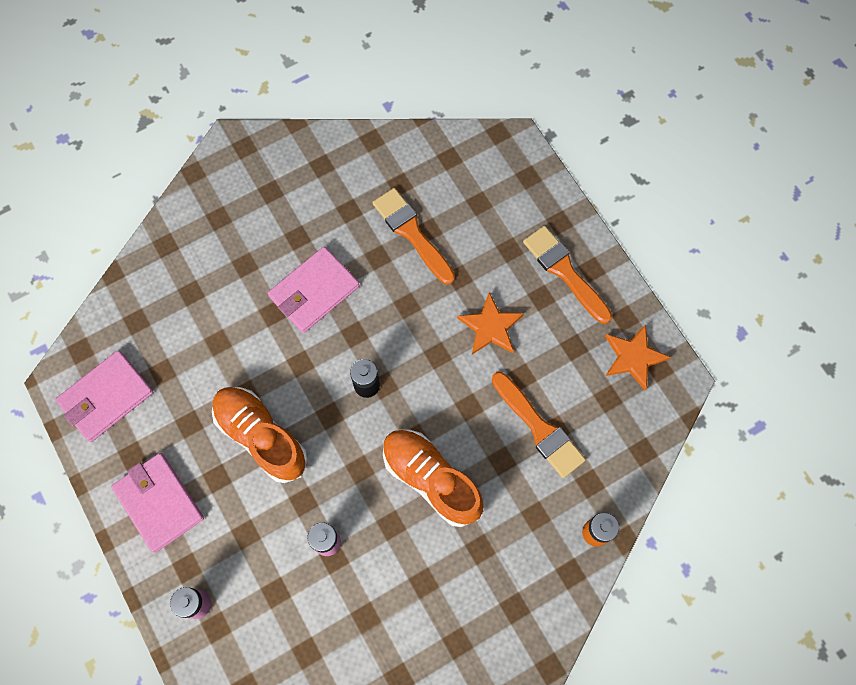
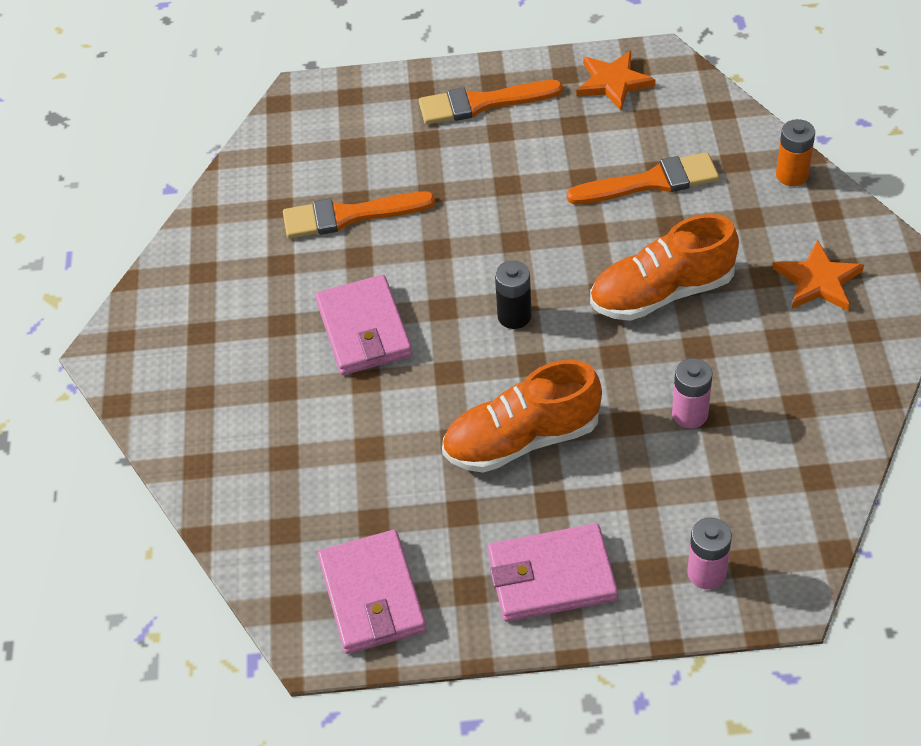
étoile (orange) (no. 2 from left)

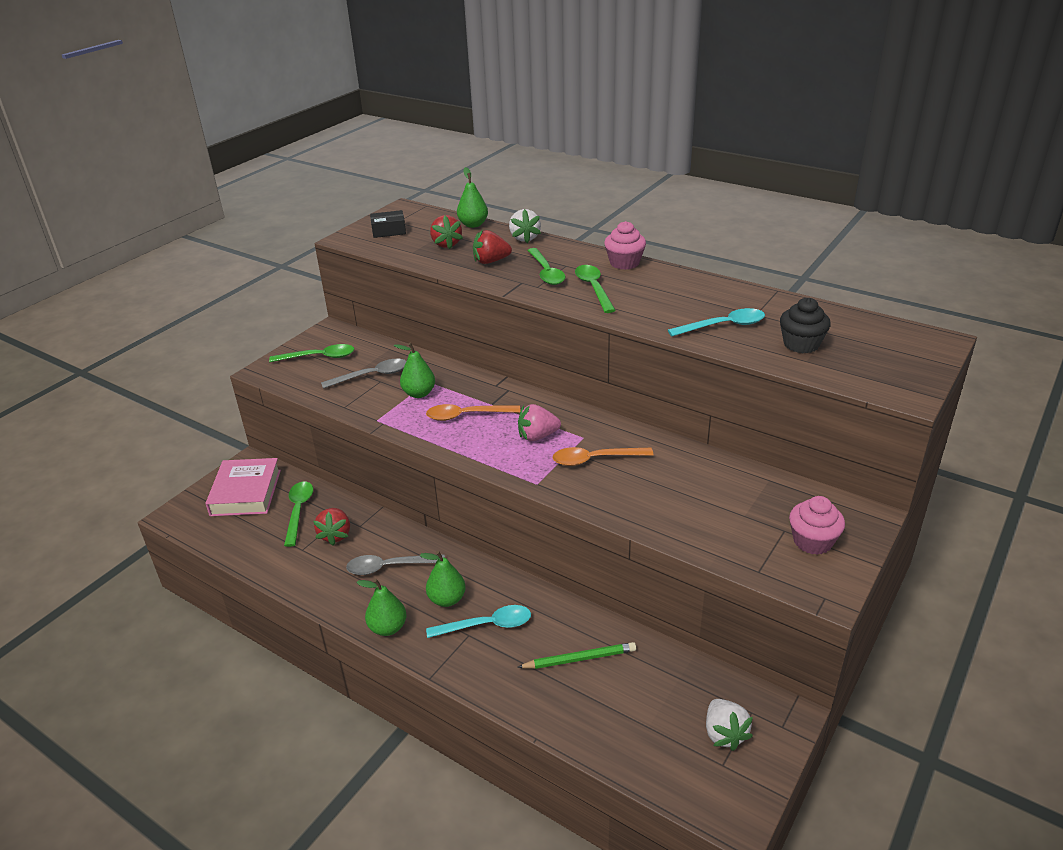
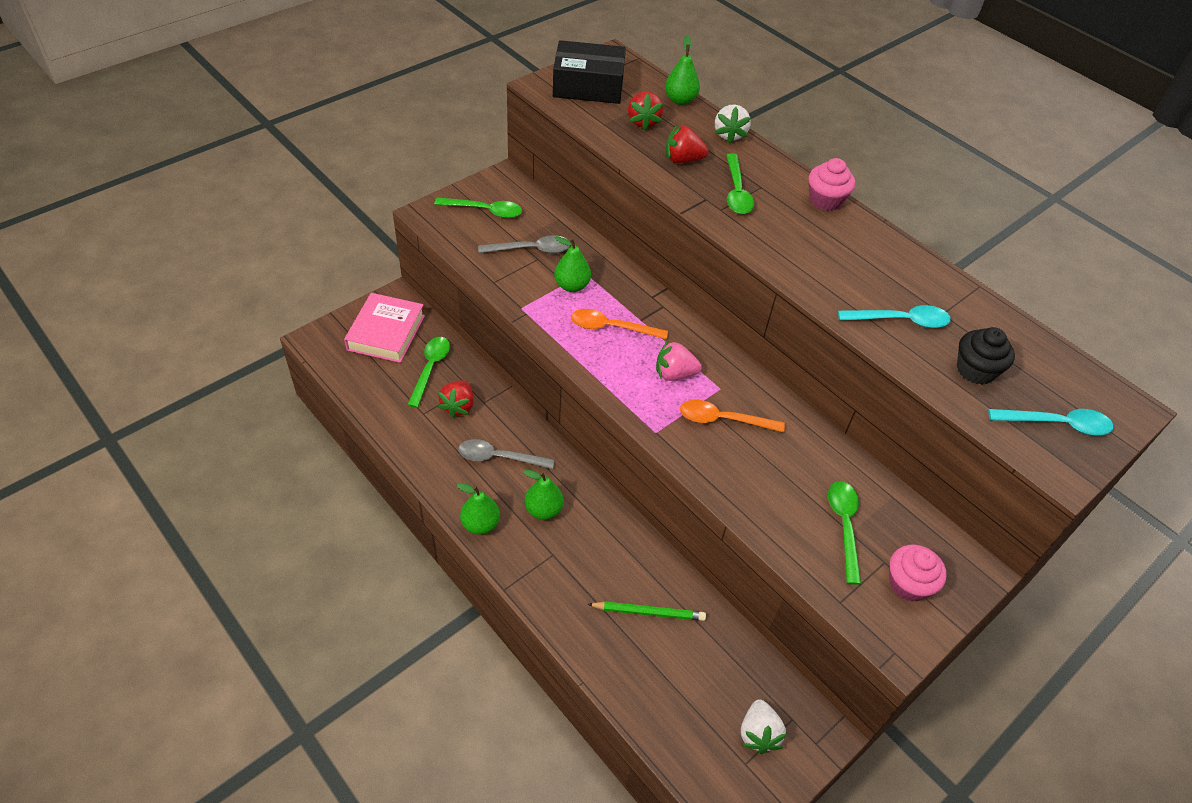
cuillère (turquoise) (no. 2 from left)
cuillère (vert) (no. 4 from left)
boîte (noir)

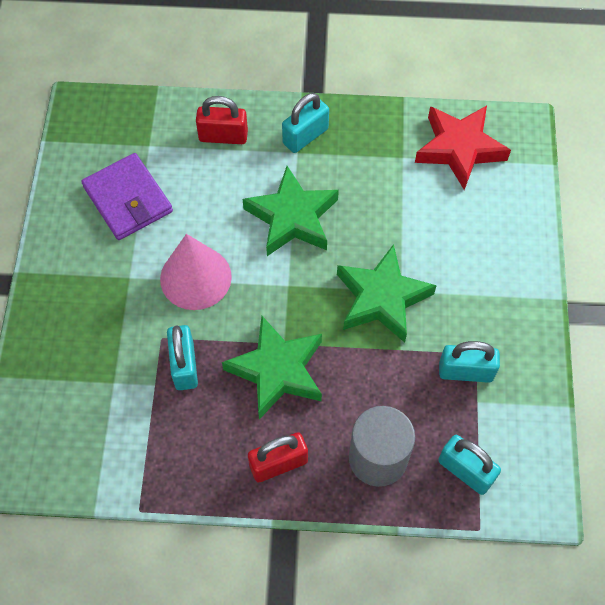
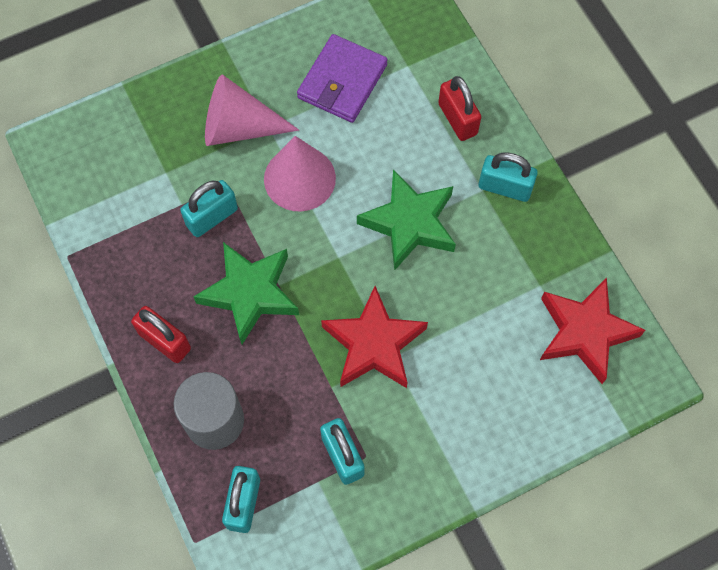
cône (rose) (no. 1 from left)
étoile (rouge) (no. 1 from left)

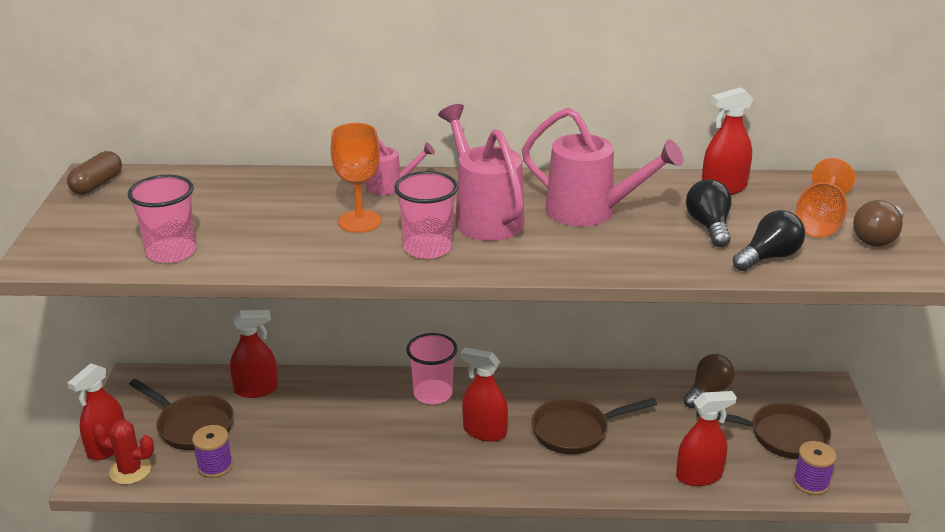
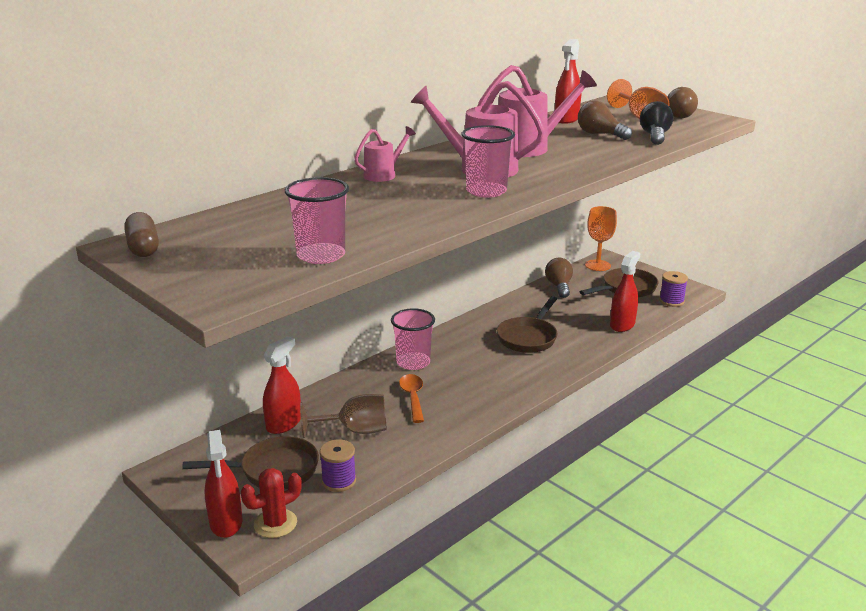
vaporisateur (rouge) (no. 3 from left in the first image)
verre à pied (marron)
cuillère (orange)
verre à pied (orange) (no. 1 from left)
ampoule (marron) (no. 2 from left)

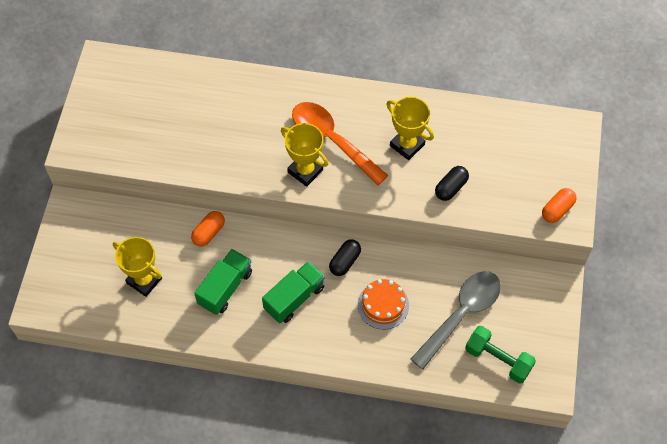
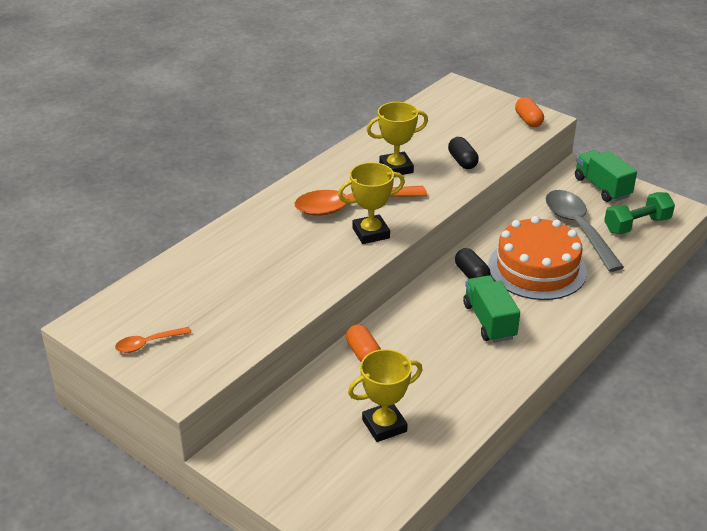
cuillère (orange) (no. 1 from left)
camion (vert) (no. 2 from left)
gâteau (orange)

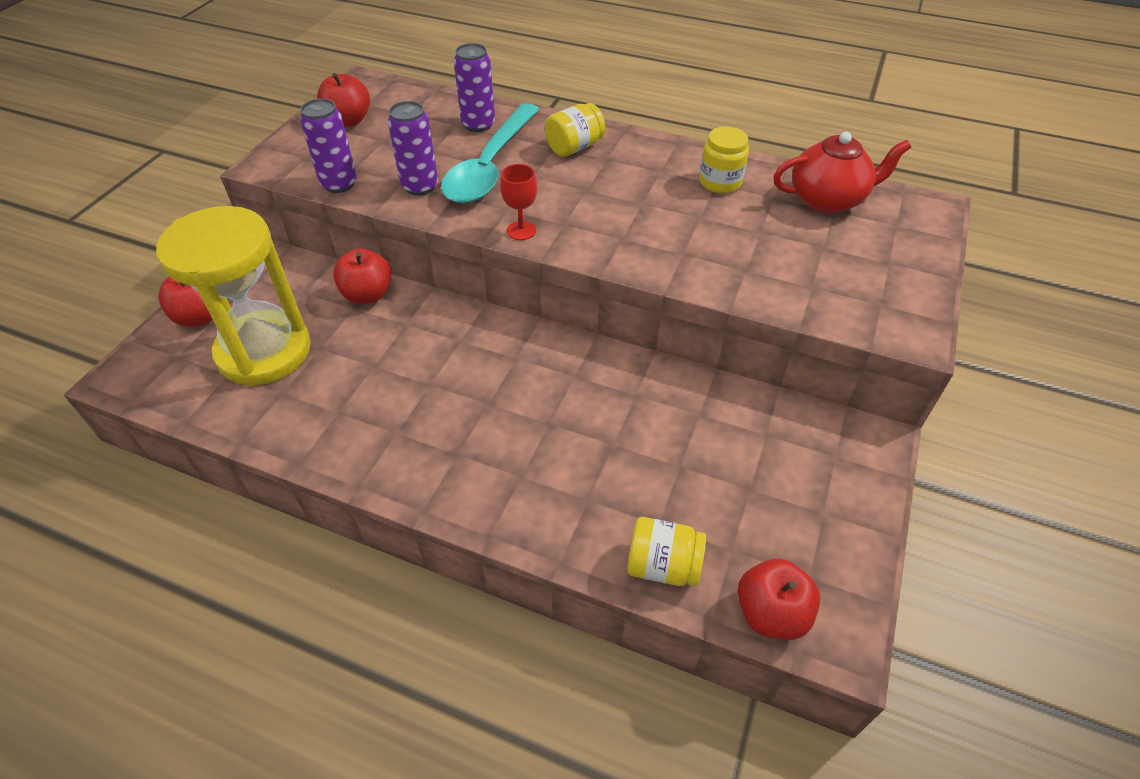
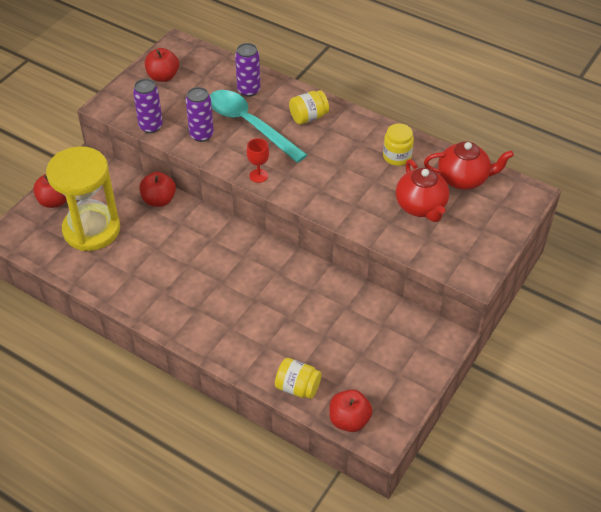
théière (rouge) (no. 1 from left)
cuillère (turquoise)

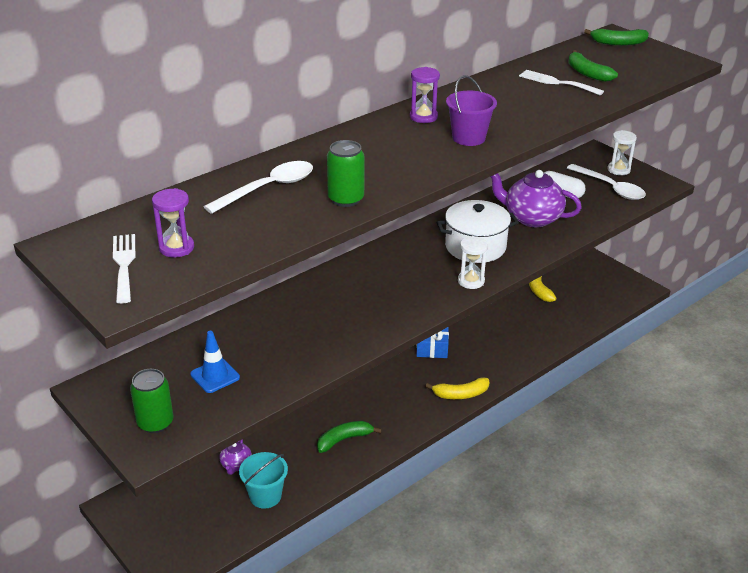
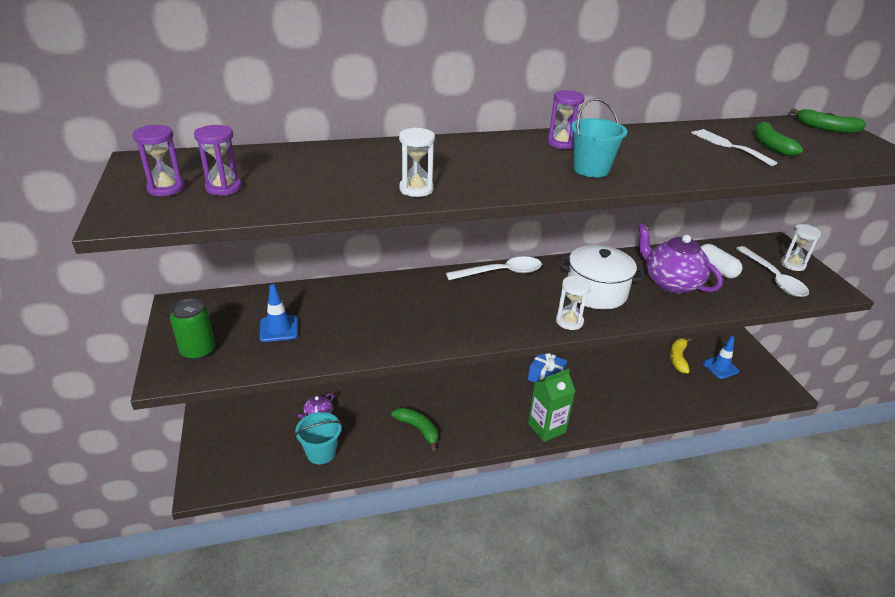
cône de chantier (bleu) (no. 2 from left)
cuillère (blanc) (no. 1 from left)
sablier (violet) (no. 1 from left)
sablier (blanc) (no. 1 from left)
brique de lait (vert)
seau (turquoise) (no. 2 from left)
banane (vert) (no. 1 from left)

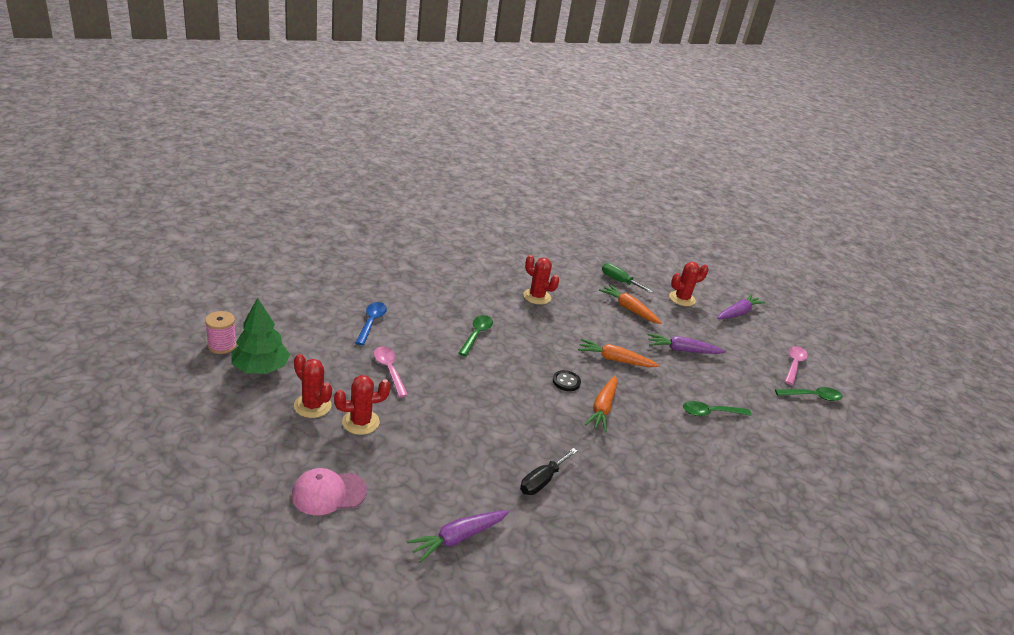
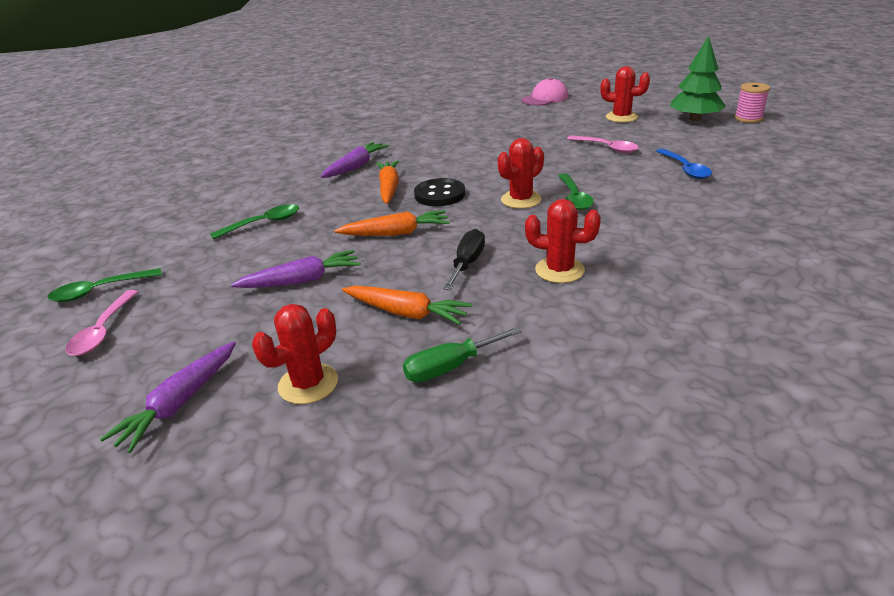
cactus (rouge) (no. 2 from left)
carotte (violet) (no. 3 from left)
tournevis (noir)
tournevis (vert)
bouton (noir)

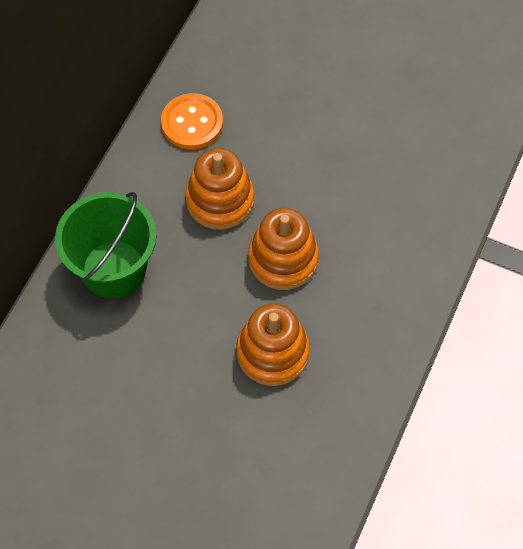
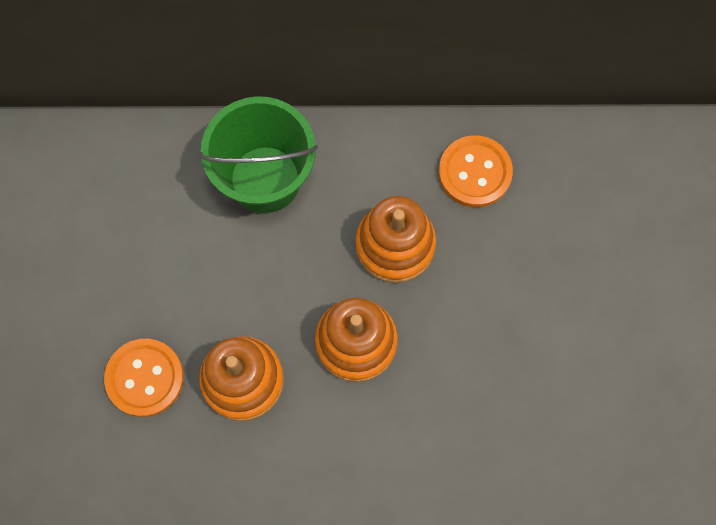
bouton (orange) (no. 1 from left)

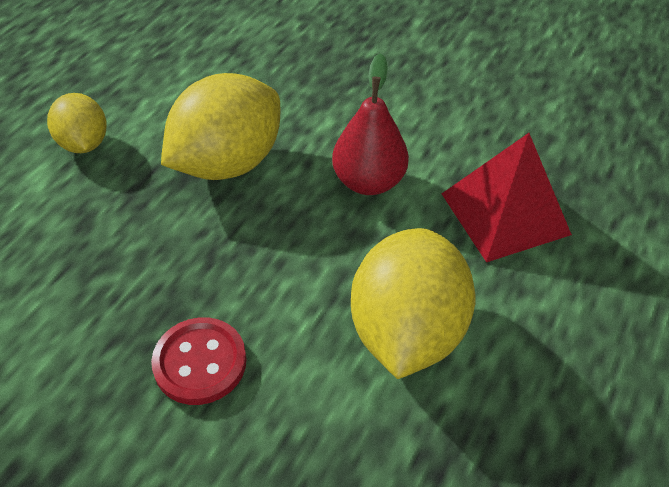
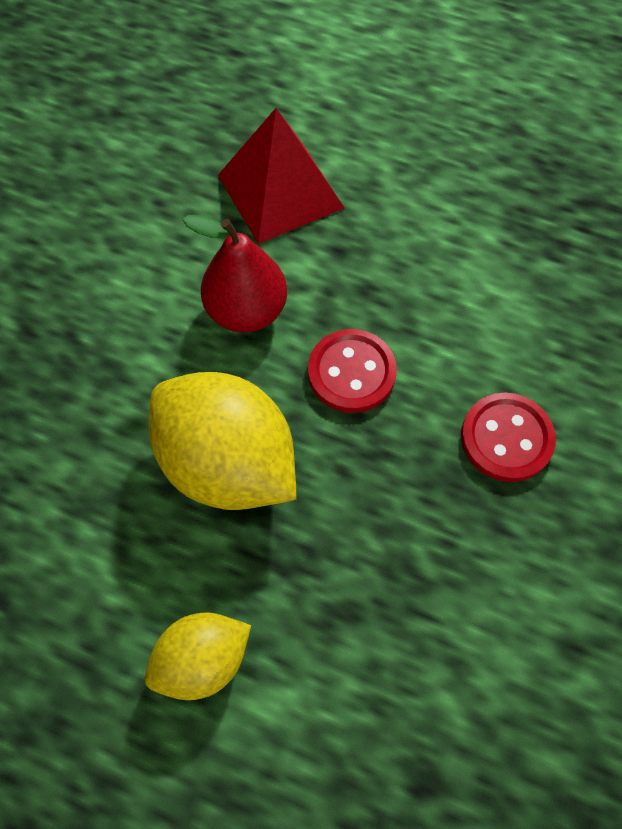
citron (jaune) (no. 3 from left in the first image)
bouton (rouge) (no. 1 from left)

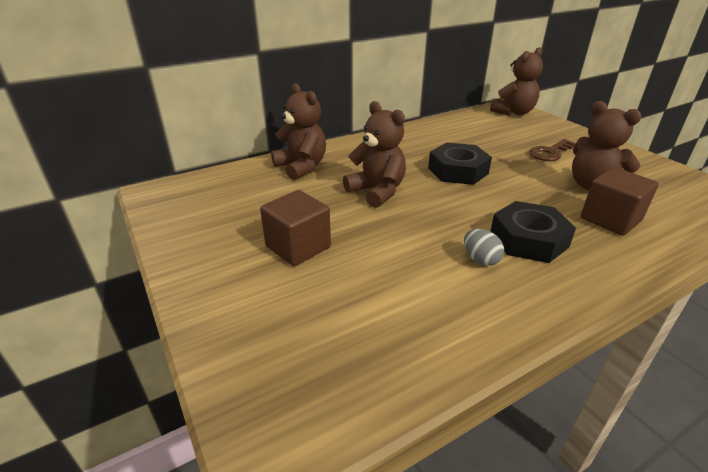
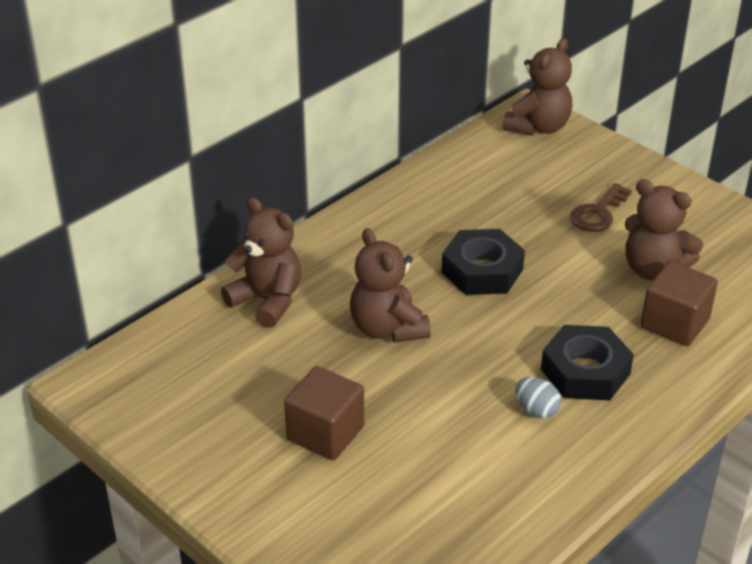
ours en peluche (marron) (no. 2 from left)

